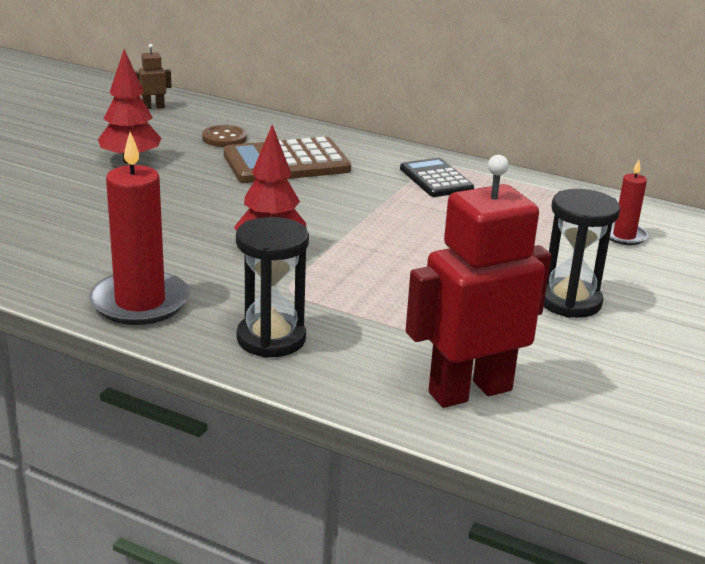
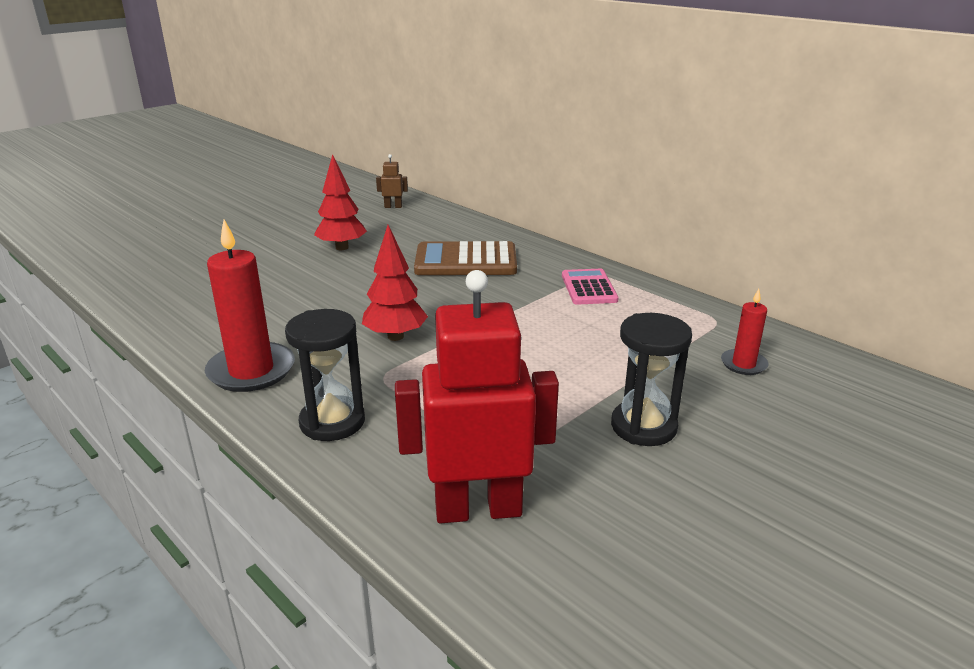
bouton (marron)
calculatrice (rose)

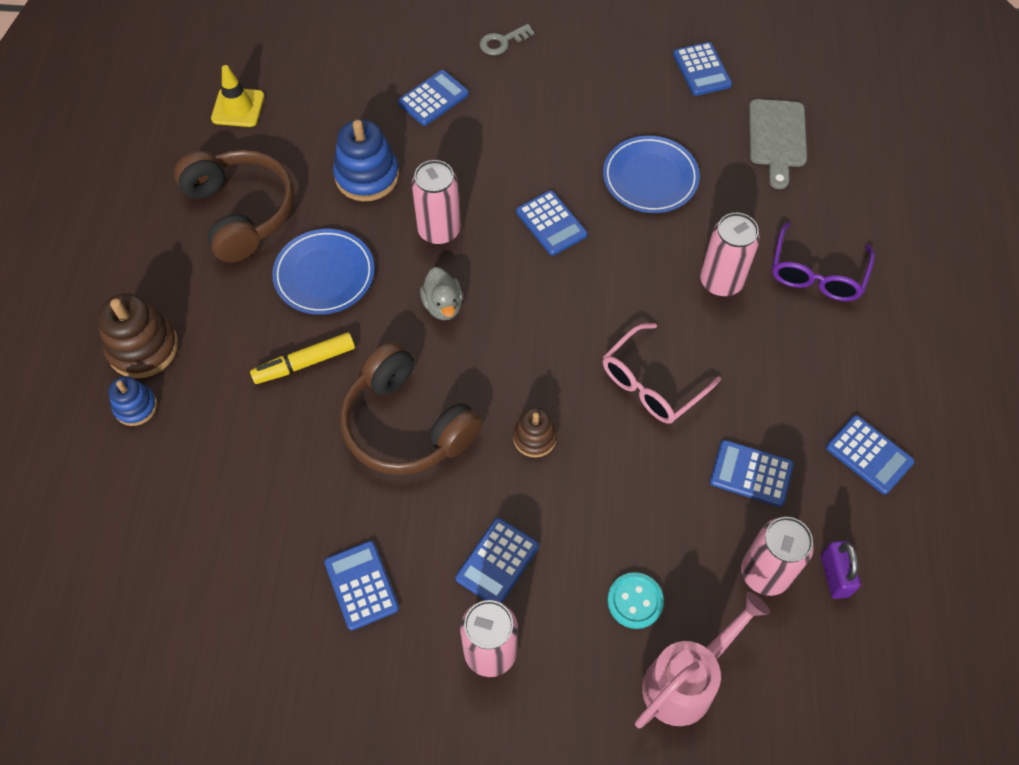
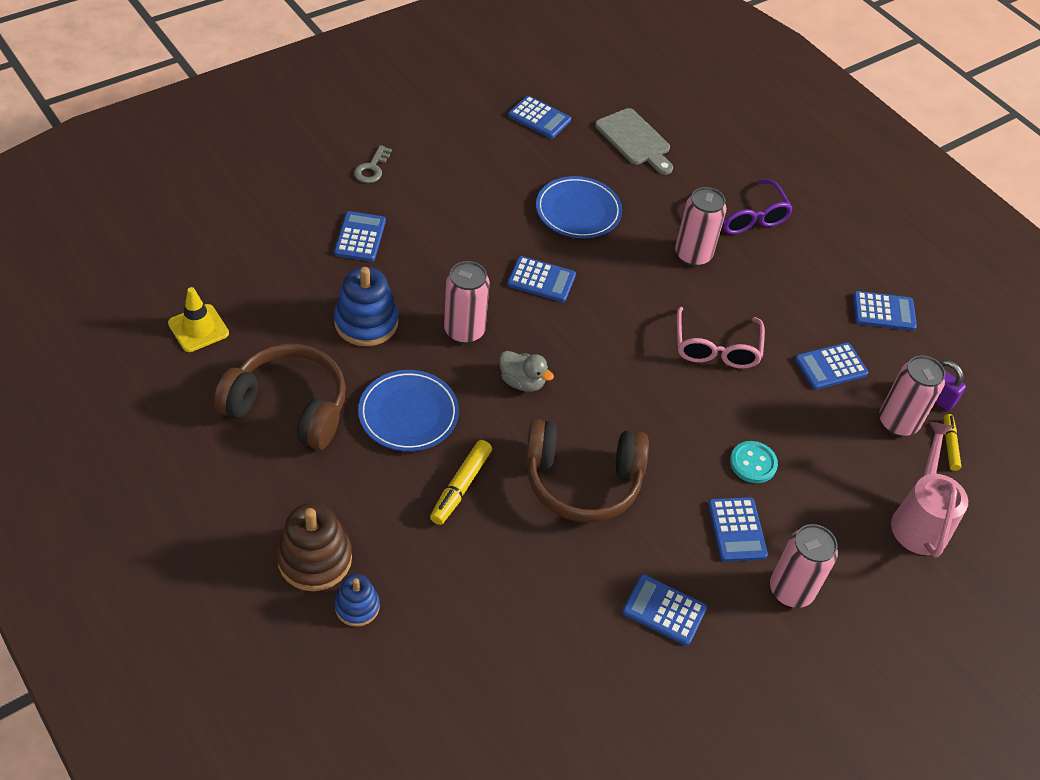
jouet à empiler (marron) (no. 2 from left in the first image)
feutre (jaune) (no. 2 from left)
bouton (turquoise)

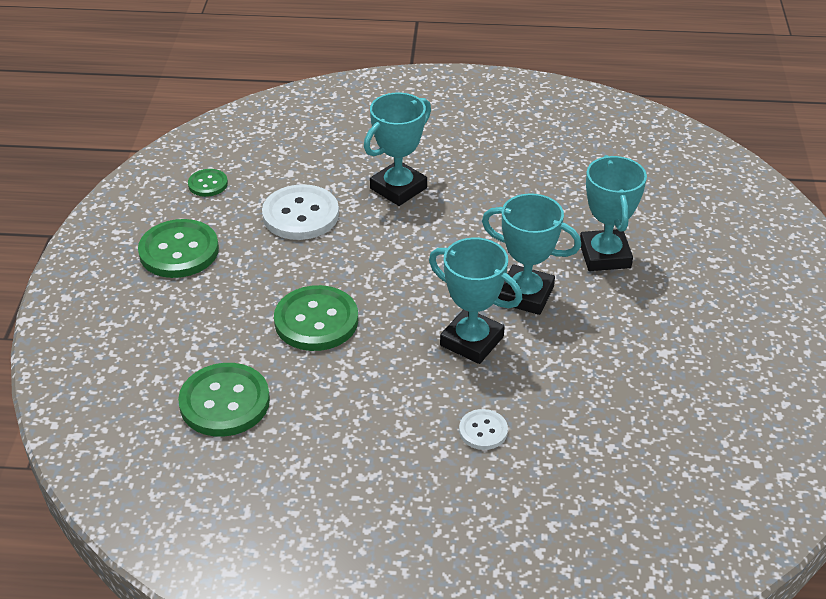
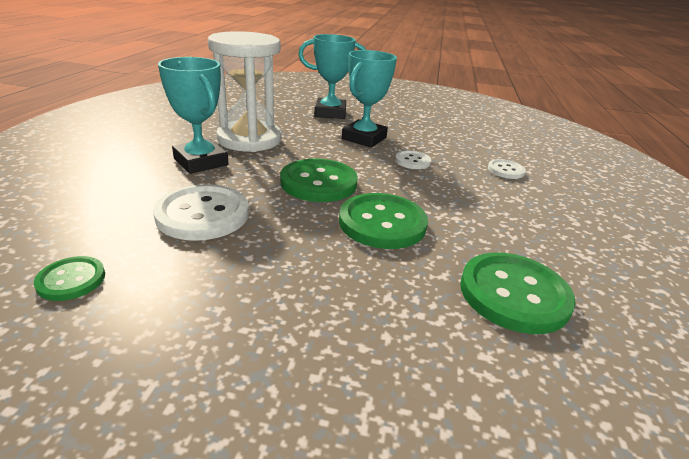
sablier (blanc)
bouton (vert) (no. 2 from left)
bouton (blanc) (no. 2 from left)

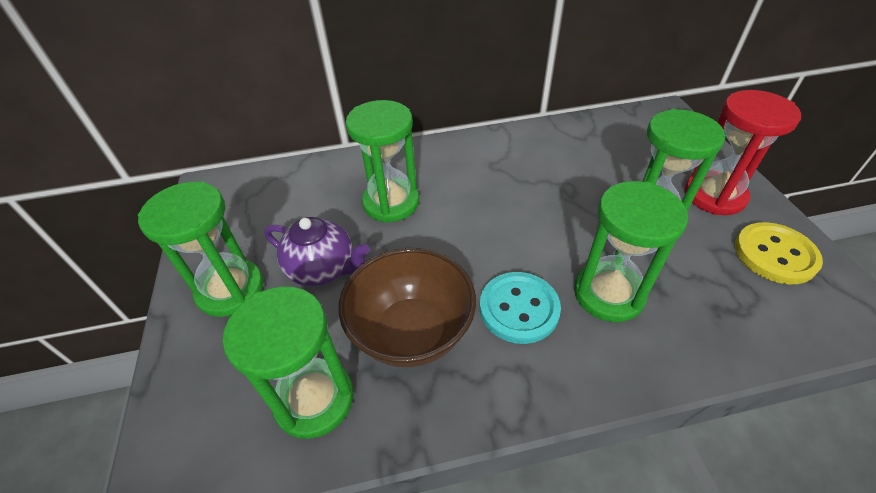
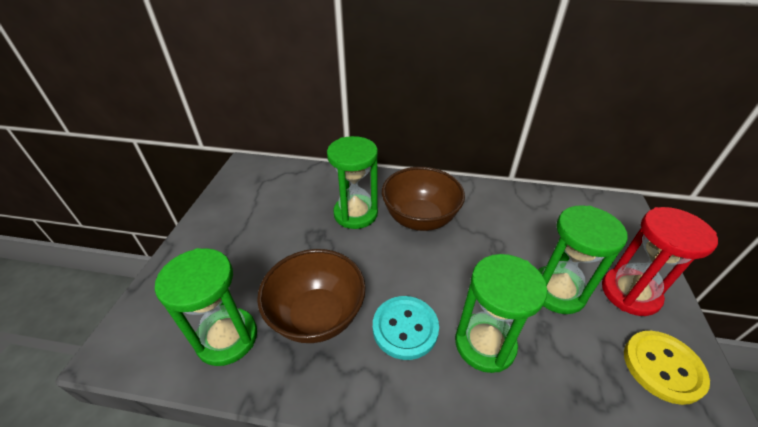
sablier (vert) (no. 1 from left in the first image)
théière (violet)
bol (marron) (no. 2 from left)

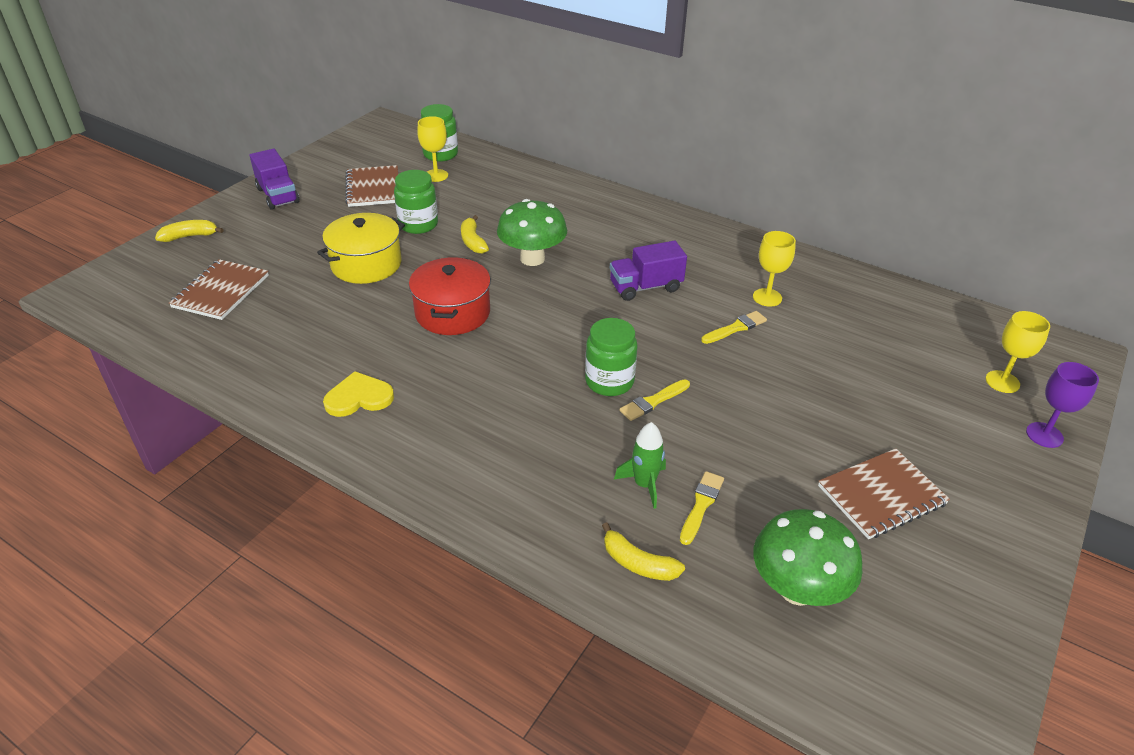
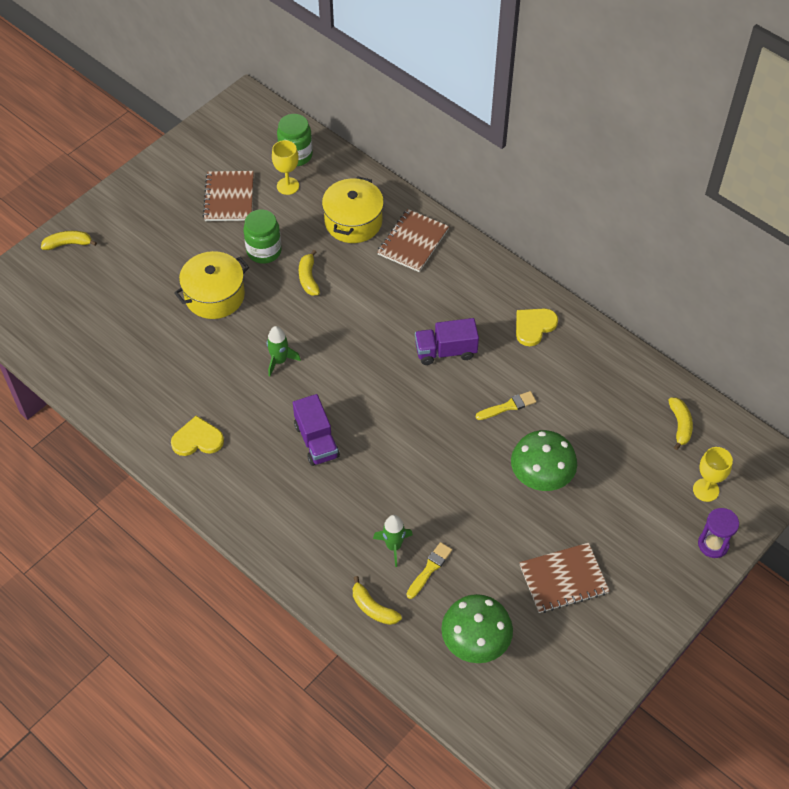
bocal (vert) (no. 3 from left in the first image)
pinceau (jaune) (no. 1 from left in the first image)
verre à pied (jaune) (no. 2 from left in the first image)
marmite (jaune) (no. 2 from left)
cœur (jaune) (no. 2 from left)
banane (jaune) (no. 4 from left)
carnet (marron) (no. 2 from left)
camion (violet) (no. 1 from left)
champignon (vert) (no. 2 from left)
fusée (vert) (no. 1 from left)
sablier (violet)

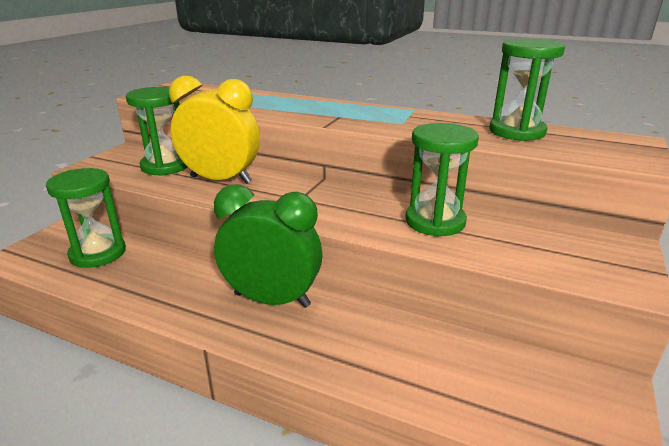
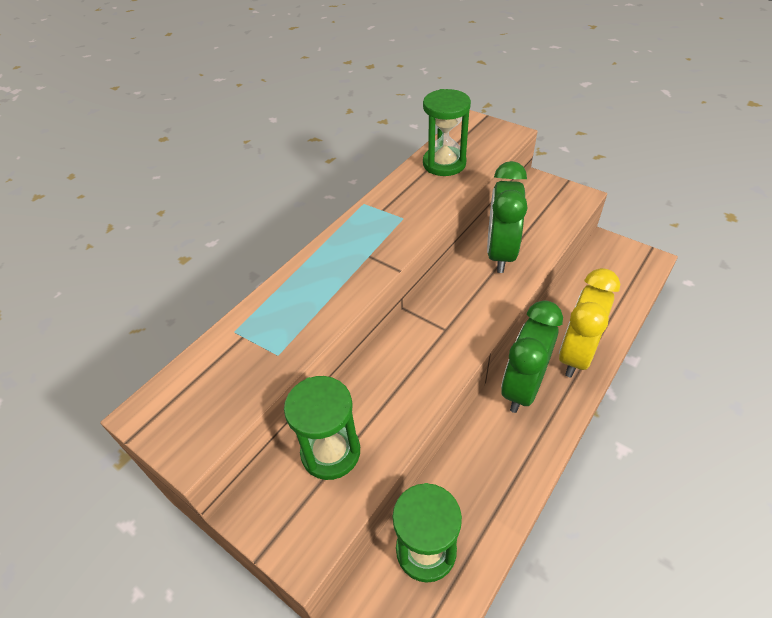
réveil (jaune)
réveil (vert) (no. 1 from left)

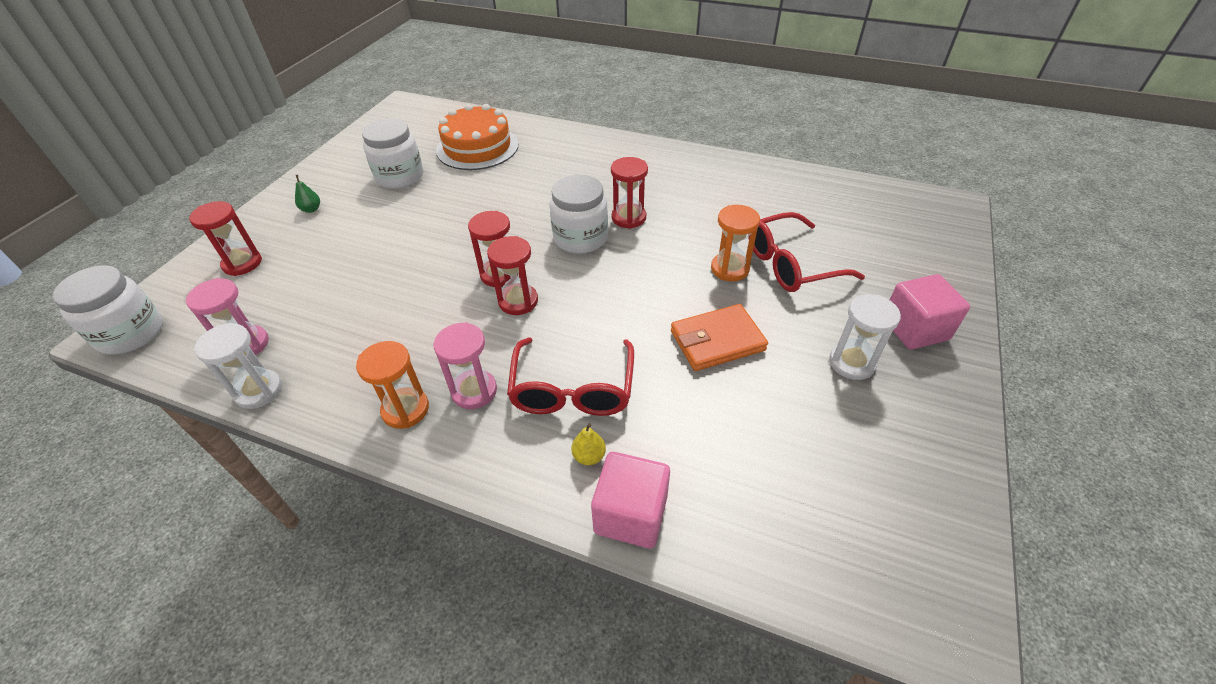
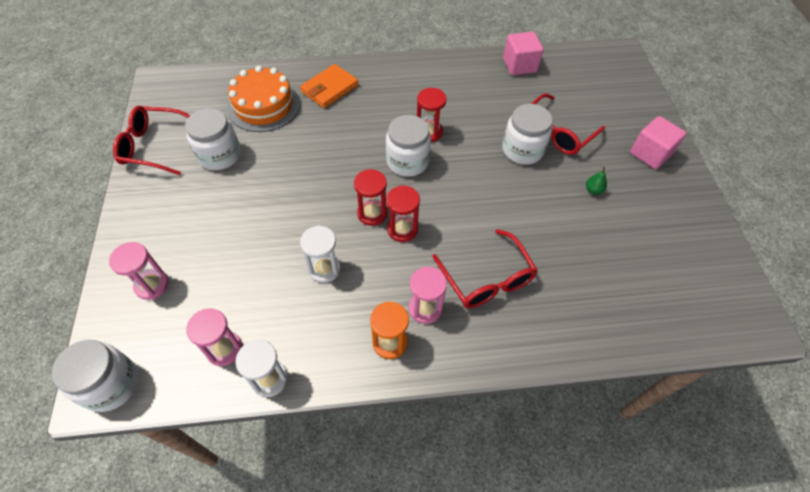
poire (jaune)
lunettes (rouge) (no. 1 from left)
poire (vert)
cube (rose) (no. 1 from left)
portefeuille (orange)
sablier (blanc) (no. 2 from left)
bocal (blanc) (no. 4 from left)
sablier (rose) (no. 1 from left)

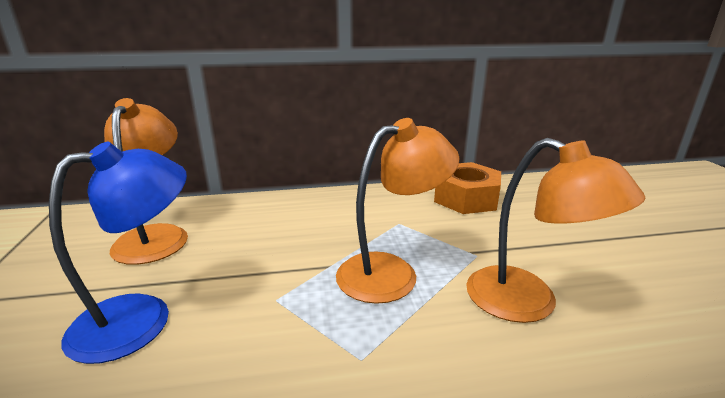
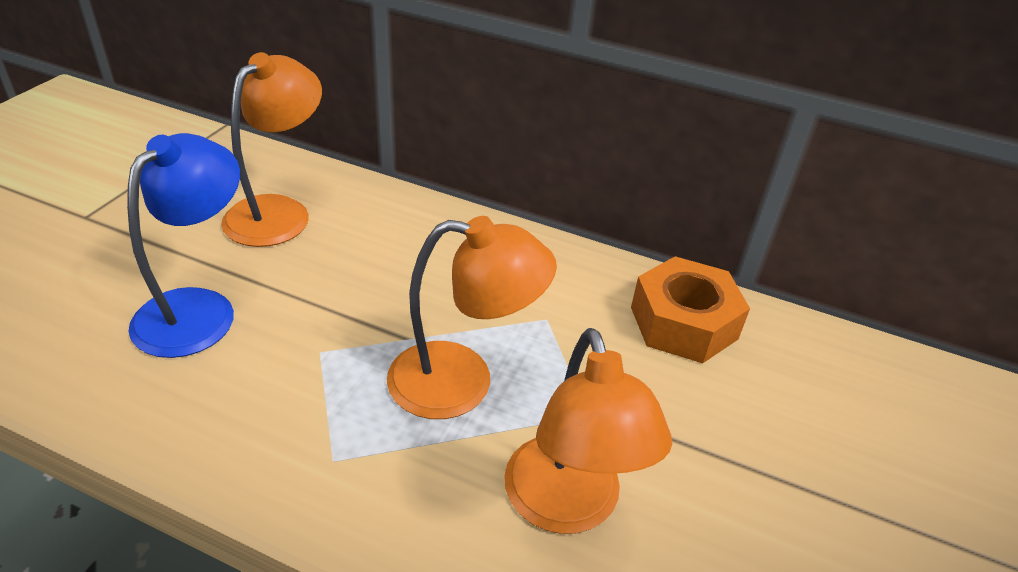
lampe (bleu)

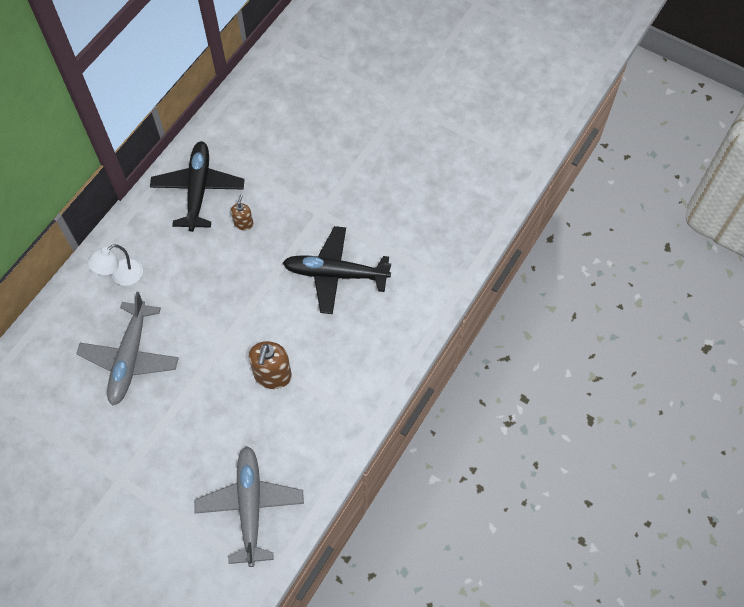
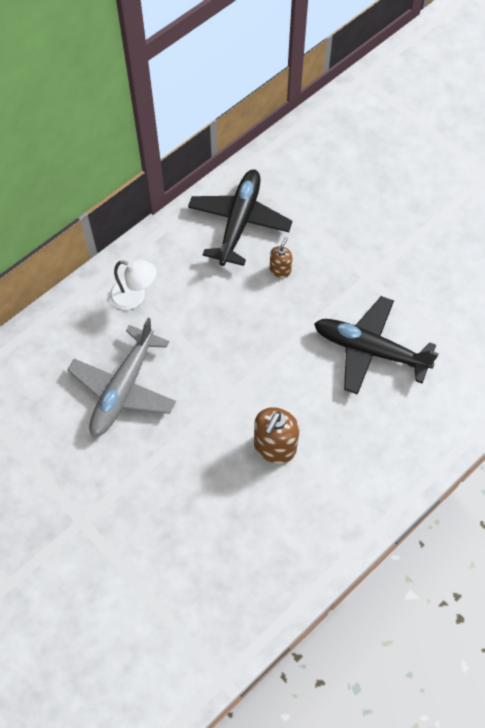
avion (gris) (no. 2 from left in the first image)
lampe (blanc)

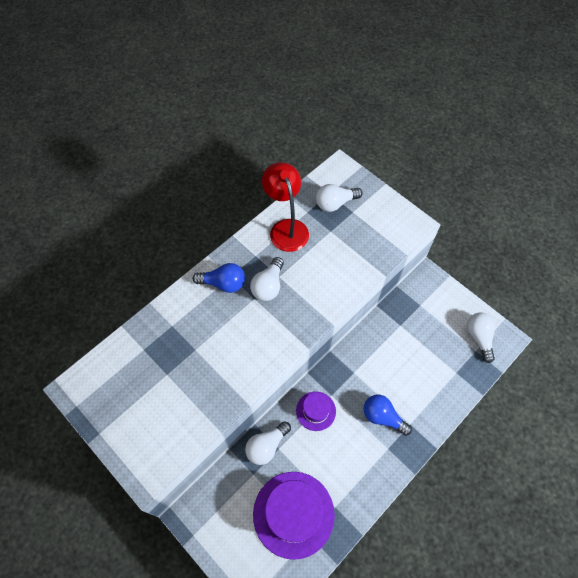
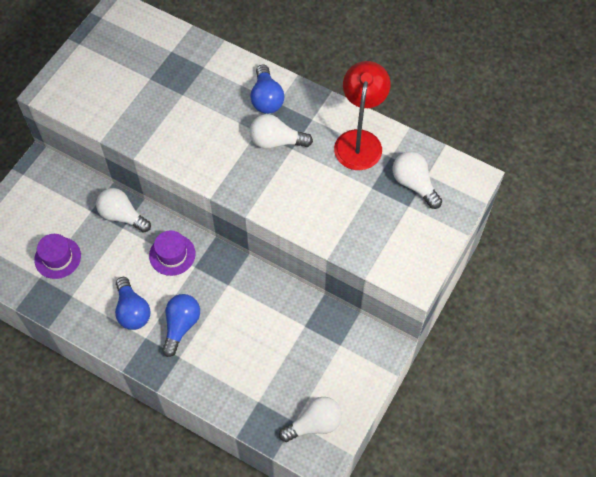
ampoule (bleu) (no. 1 from left)
lampe (rouge)
chapeau (violet) (no. 1 from left)

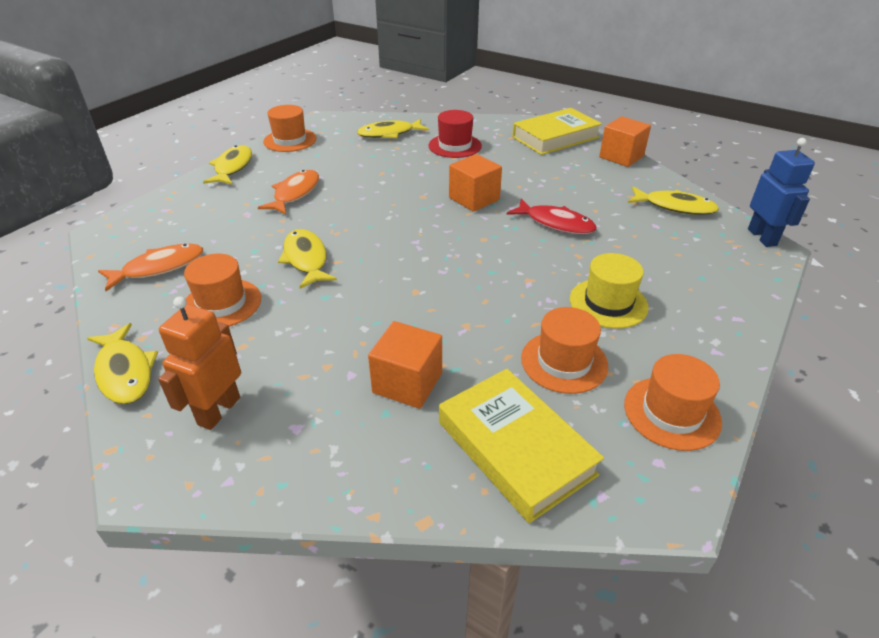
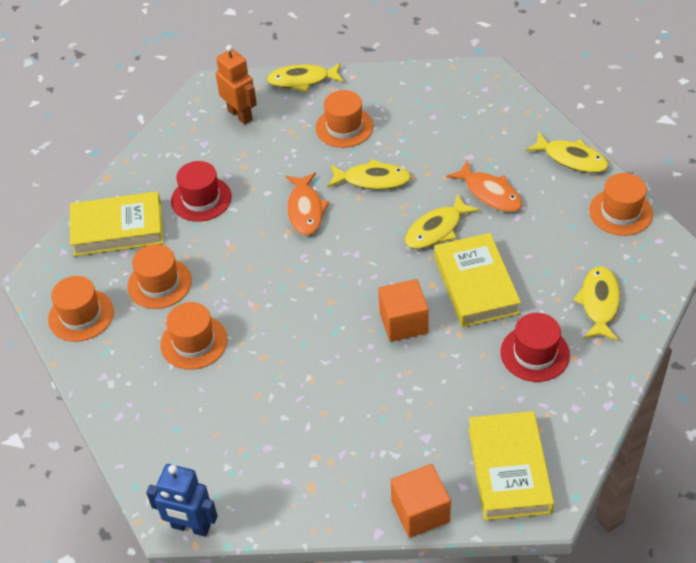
poisson (rouge)
livre (jaune) (no. 2 from left)
poisson (orange) (no. 1 from left)
poisson (jaune) (no. 3 from left)
chapeau (rouge) (no. 1 from left)
chapeau (orange) (no. 3 from left)

